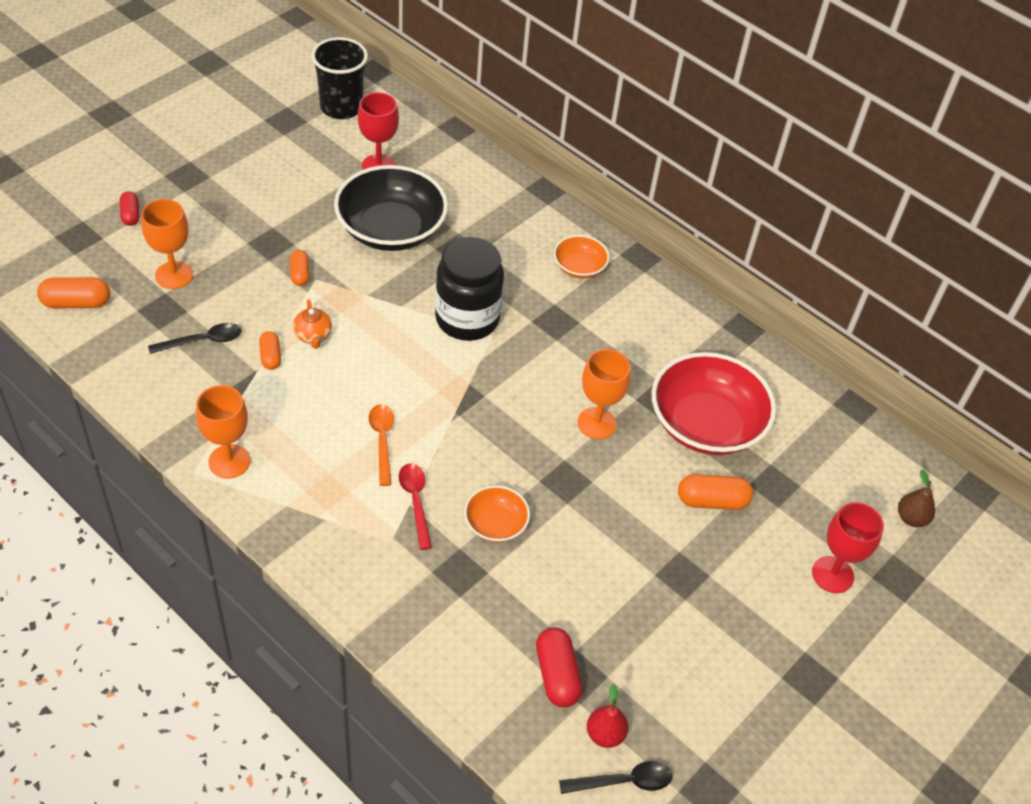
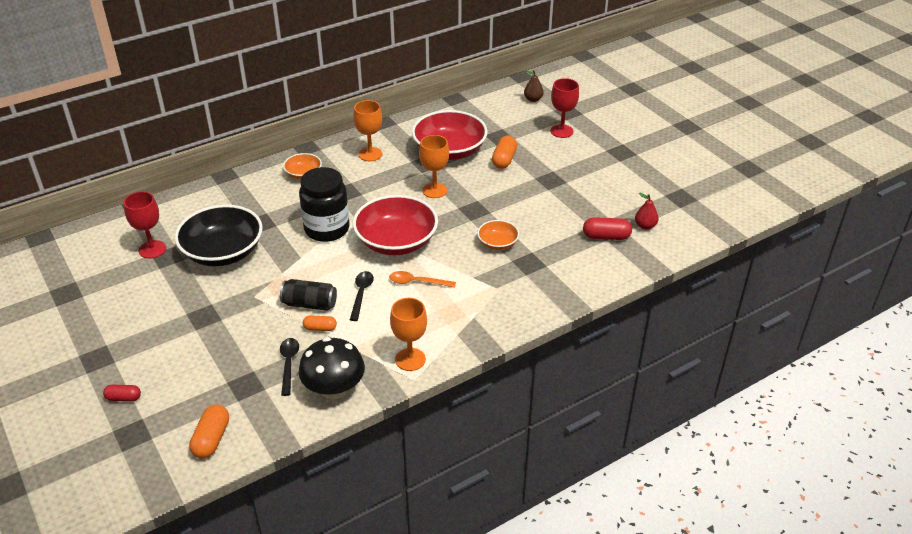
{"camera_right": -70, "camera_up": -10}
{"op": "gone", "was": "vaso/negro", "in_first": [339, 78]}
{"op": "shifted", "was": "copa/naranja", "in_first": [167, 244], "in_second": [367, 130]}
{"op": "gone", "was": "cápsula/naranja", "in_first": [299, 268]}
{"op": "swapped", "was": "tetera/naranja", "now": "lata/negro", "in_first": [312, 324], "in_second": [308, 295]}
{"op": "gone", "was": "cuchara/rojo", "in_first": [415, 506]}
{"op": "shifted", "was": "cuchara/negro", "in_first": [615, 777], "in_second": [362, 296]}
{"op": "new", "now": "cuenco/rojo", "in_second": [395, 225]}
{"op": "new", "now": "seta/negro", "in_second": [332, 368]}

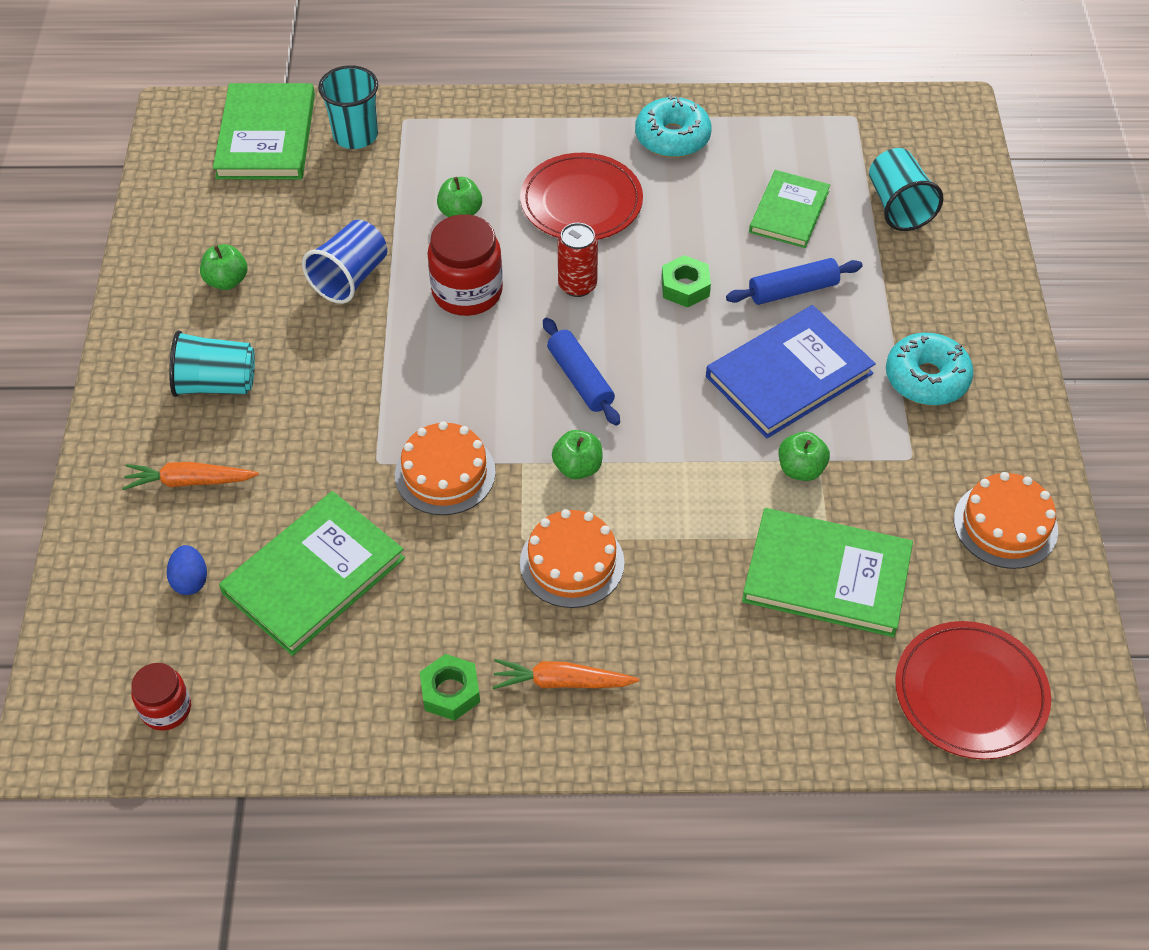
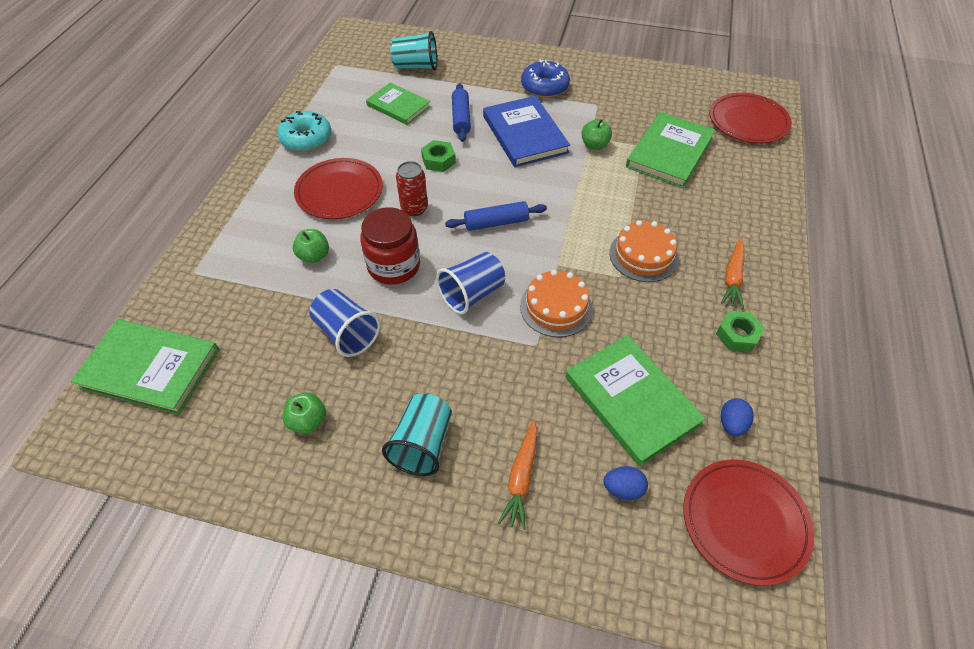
{"camera_right": -75, "camera_up": 0}
{"op": "gone", "was": "vaso/turquesa", "in_first": [348, 107]}
{"op": "repainted", "was": "rosquilla/turquesa", "now": "rosquilla/azul", "in_first": [930, 369], "in_second": [545, 79]}
{"op": "gone", "was": "manzana/verde", "in_first": [577, 454]}
{"op": "gone", "was": "tarta/naranja", "in_first": [1006, 520]}
{"op": "swapped", "was": "tarro/rojo", "now": "plato/rojo", "in_first": [161, 697], "in_second": [748, 522]}
{"op": "new", "now": "vaso/azul", "in_second": [470, 283]}
{"op": "new", "now": "huevo/azul", "in_second": [737, 417]}

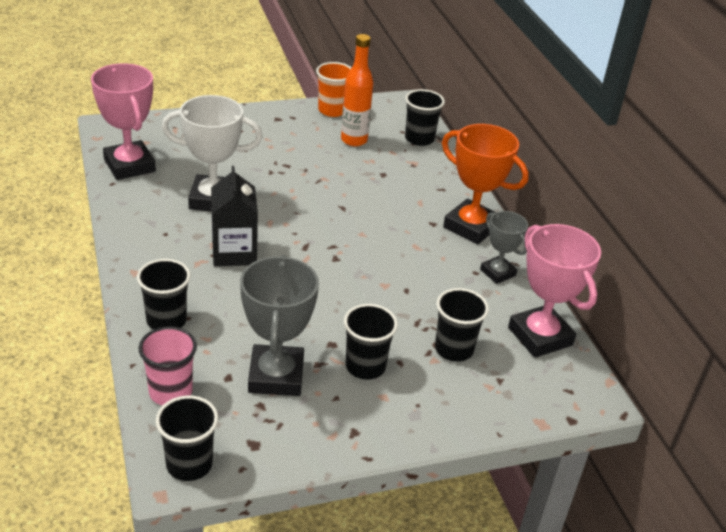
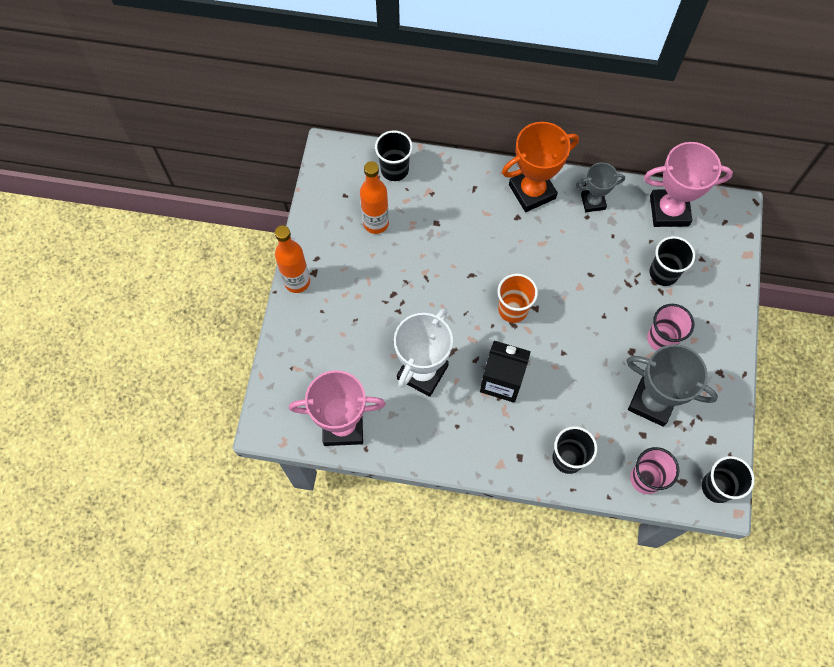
{"camera_right": -60, "camera_up": 30}
{"op": "shifted", "was": "vaso/naranja", "in_first": [334, 89], "in_second": [517, 298]}
{"op": "repainted", "was": "vaso/negro", "now": "vaso/rosa", "in_first": [371, 342], "in_second": [670, 327]}
{"op": "new", "now": "botella/naranja", "in_second": [292, 259]}

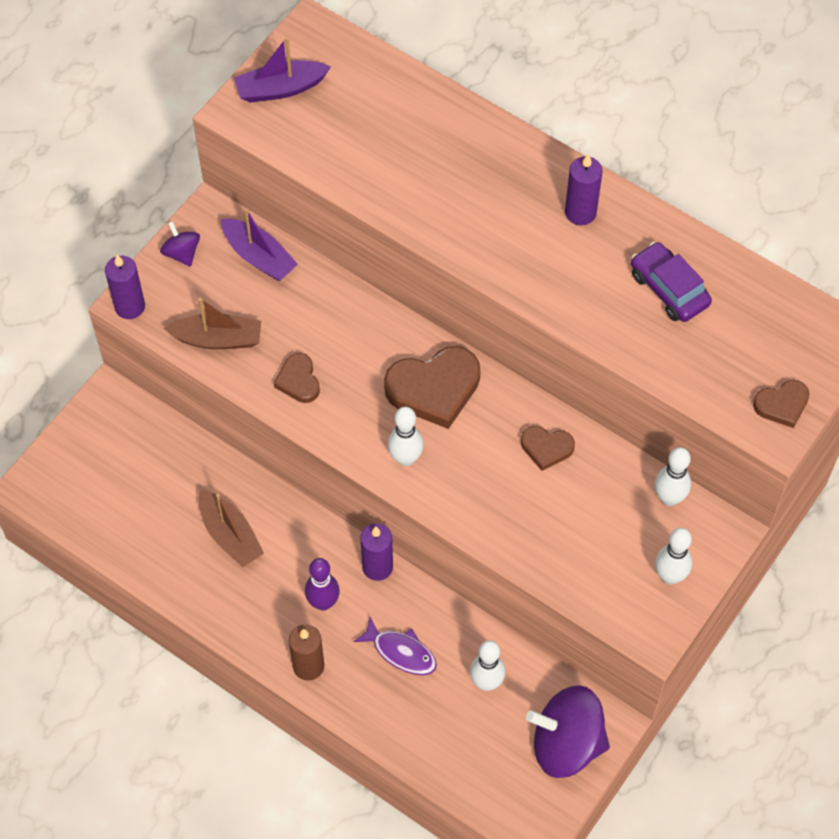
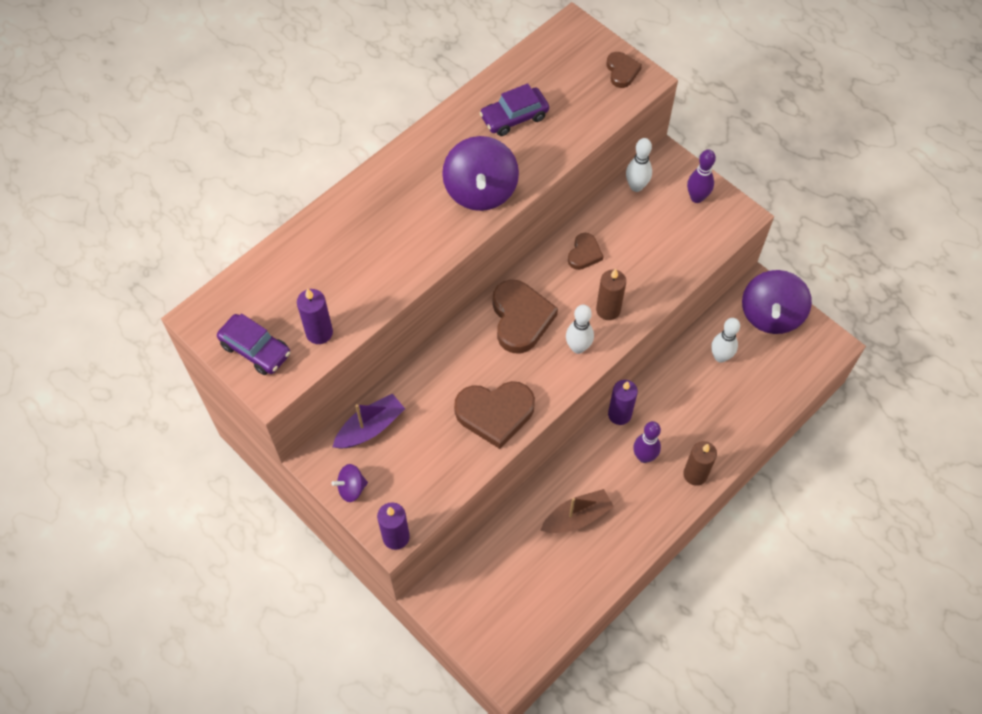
{"camera_right": -80, "camera_up": 0}
{"op": "swapped", "was": "barco/morado", "now": "coche/morado", "in_first": [282, 70], "in_second": [253, 344]}
{"op": "shifted", "was": "vela/morado", "in_first": [584, 189], "in_second": [315, 316]}
{"op": "gone", "was": "barco/marrón", "in_first": [212, 323]}
{"op": "scaled", "was": "corazón/marrón", "in_first": [297, 378], "in_second": [494, 415], "ratio": 1.84}
{"op": "repainted", "was": "bolo/blanco", "now": "bolo/morado", "in_first": [673, 556], "in_second": [701, 176]}
{"op": "gone", "was": "pez/morado", "in_first": [395, 646]}
{"op": "new", "now": "peonza/morado", "in_second": [480, 173]}
{"op": "new", "now": "vela/marrón", "in_second": [611, 294]}

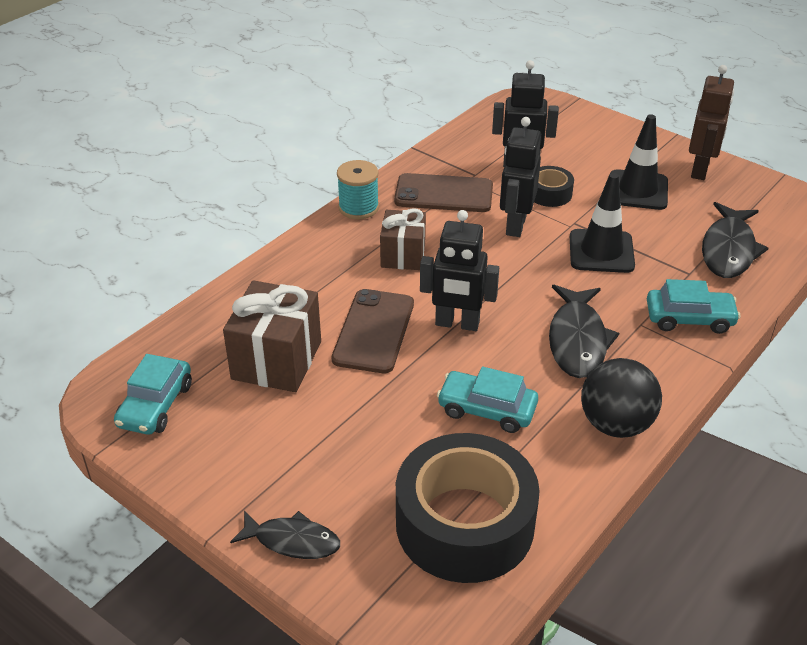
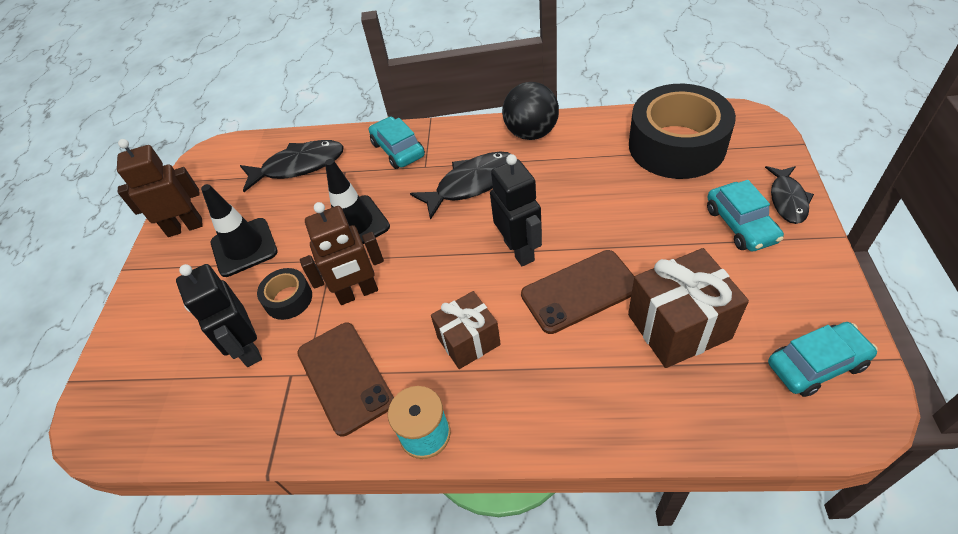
{"camera_right": -120, "camera_up": 10}
{"op": "repainted", "was": "robot/negro", "now": "robot/marrón", "in_first": [520, 177], "in_second": [342, 253]}
{"op": "shifted", "was": "coche/turquesa", "in_first": [487, 400], "in_second": [745, 215]}
{"op": "rotated", "was": "pez/negro", "in_first": [285, 535], "in_second": [789, 195], "clockwise": -150}

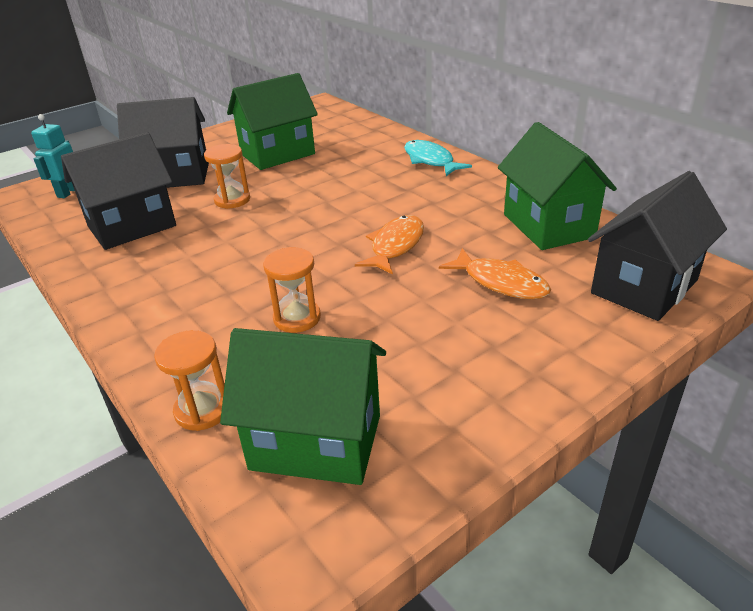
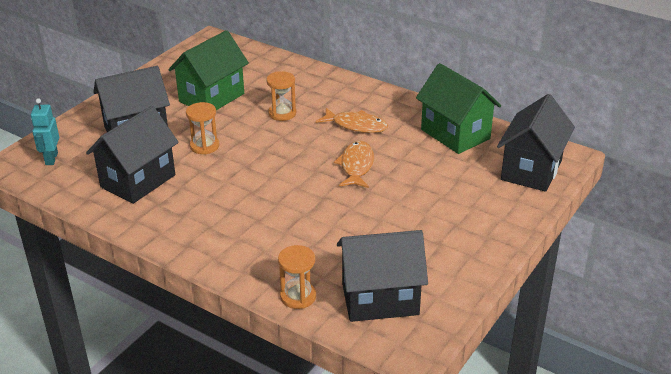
{"camera_right": -20, "camera_up": 0}
{"op": "gone", "was": "pez/turquesa", "in_first": [438, 158]}
{"op": "shifted", "was": "reloj de arena/naranja", "in_first": [292, 290], "in_second": [281, 96]}
{"op": "shifted", "was": "pez/naranja", "in_first": [495, 273], "in_second": [352, 120]}
{"op": "repainted", "was": "casa/verde", "now": "casa/negro", "in_first": [303, 406], "in_second": [382, 276]}

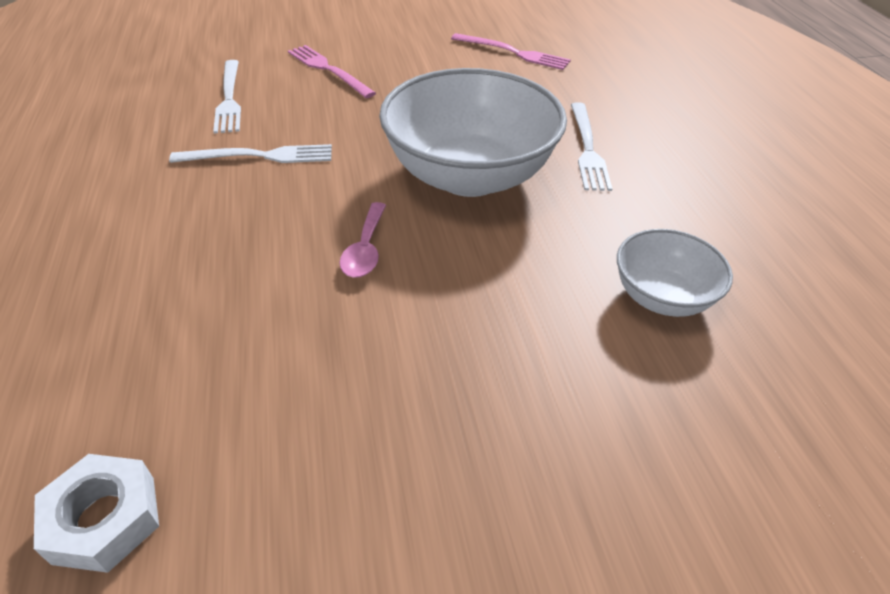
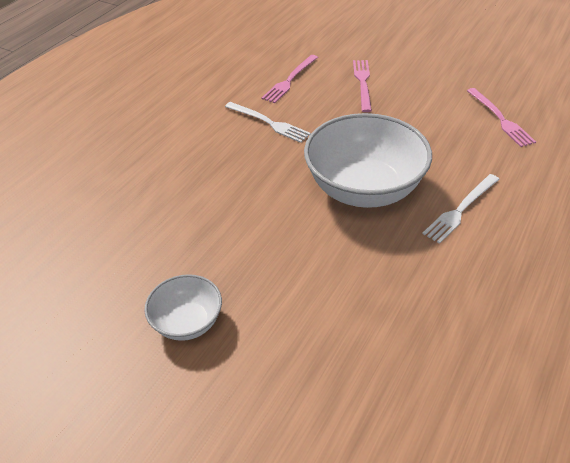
{"camera_right": 45, "camera_up": 0}
{"op": "repainted", "was": "tenedor/blanco", "now": "tenedor/rosa", "in_first": [227, 97], "in_second": [289, 79]}
{"op": "gone", "was": "cuchara/rosa", "in_first": [362, 240]}
{"op": "shifted", "was": "cuenco/blanco", "in_first": [675, 273], "in_second": [183, 307]}
{"op": "gone", "was": "tuerca/blanco", "in_first": [96, 513]}

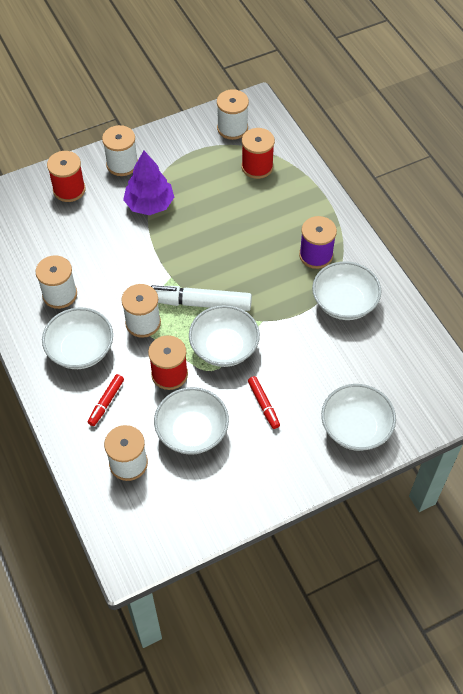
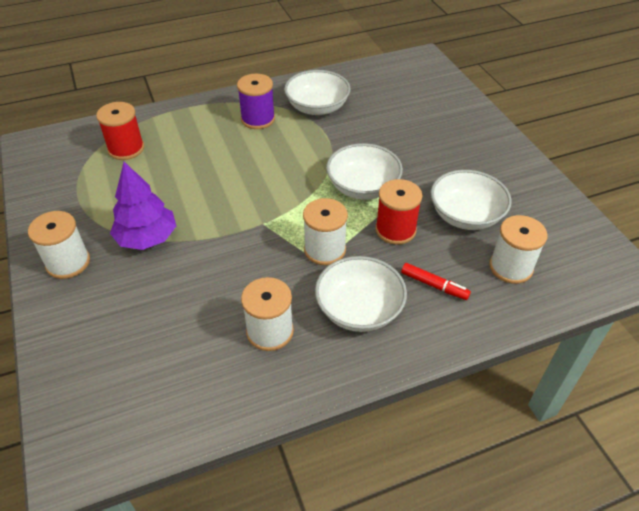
{"camera_right": -85, "camera_up": -10}
{"op": "gone", "was": "carrete/blanco", "in_first": [233, 114]}
{"op": "gone", "was": "carrete/rojo", "in_first": [66, 176]}
{"op": "gone", "was": "rotulador/blanco", "in_first": [201, 298]}
{"op": "gone", "was": "rotulador/rojo", "in_first": [264, 402]}
{"op": "gone", "was": "cuenco/blanco", "in_first": [358, 417]}

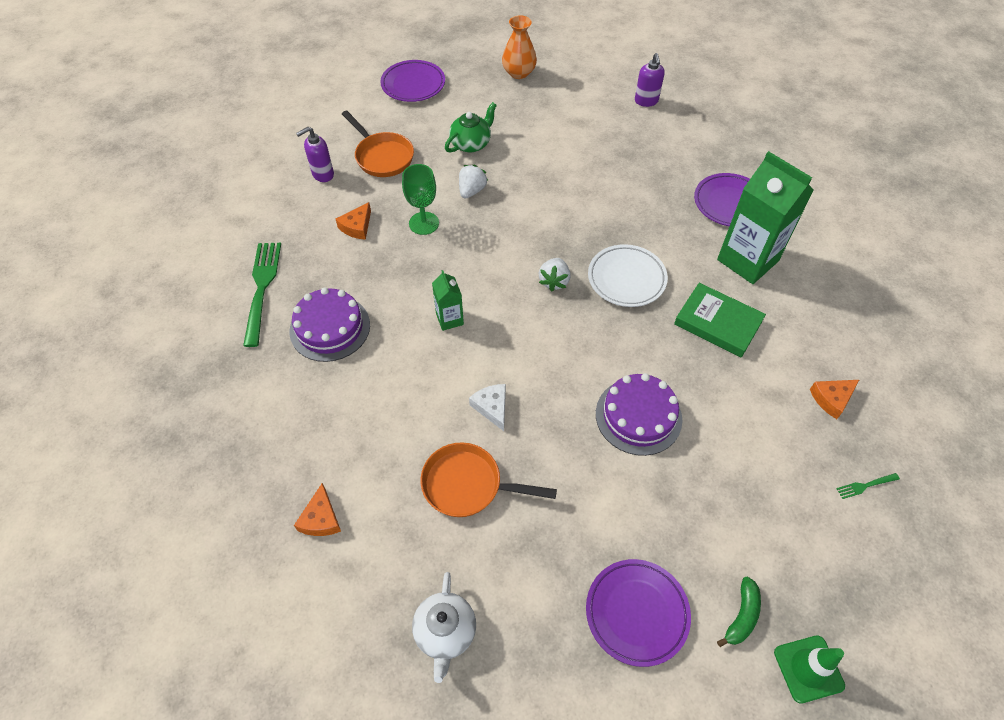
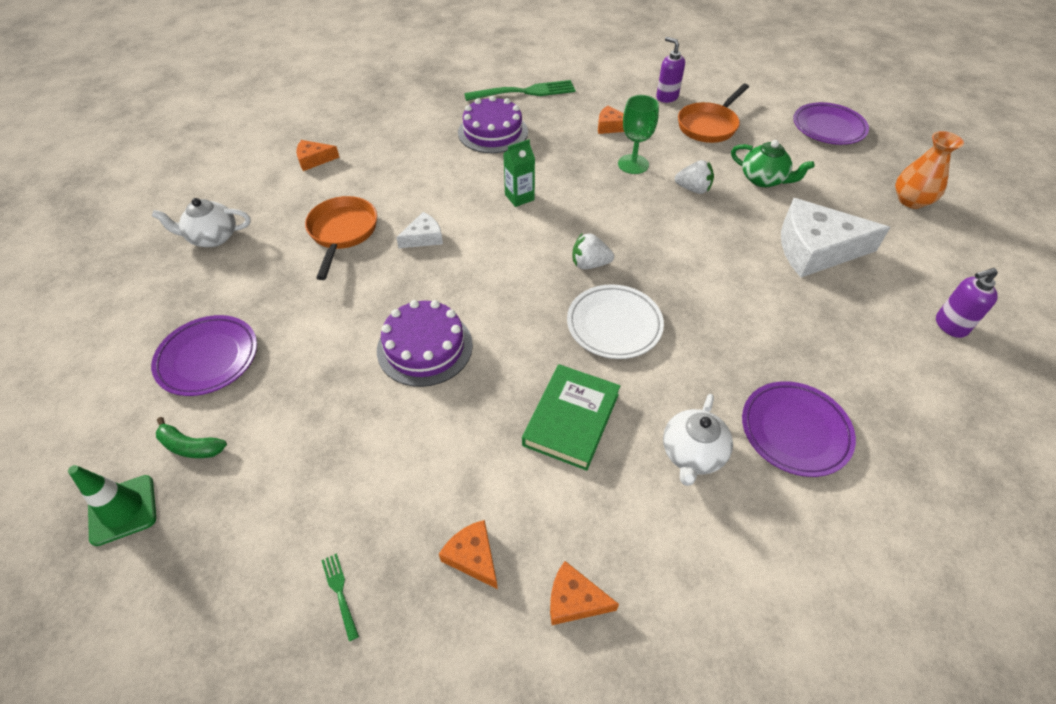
{"camera_right": 80, "camera_up": -5}
{"op": "swapped", "was": "cartón de leche/verde", "now": "tetera/blanco", "in_first": [765, 217], "in_second": [698, 440]}
{"op": "new", "now": "queso/blanco", "in_second": [836, 237]}
{"op": "new", "now": "queso/naranja", "in_second": [584, 593]}

